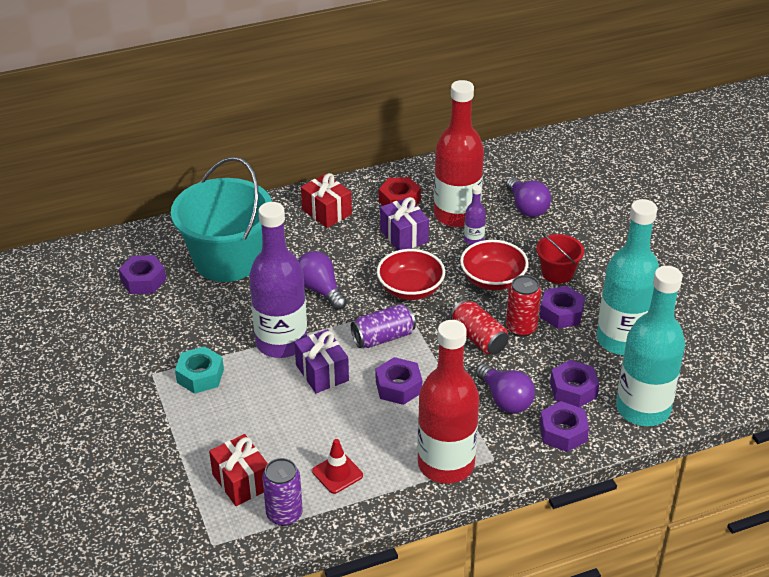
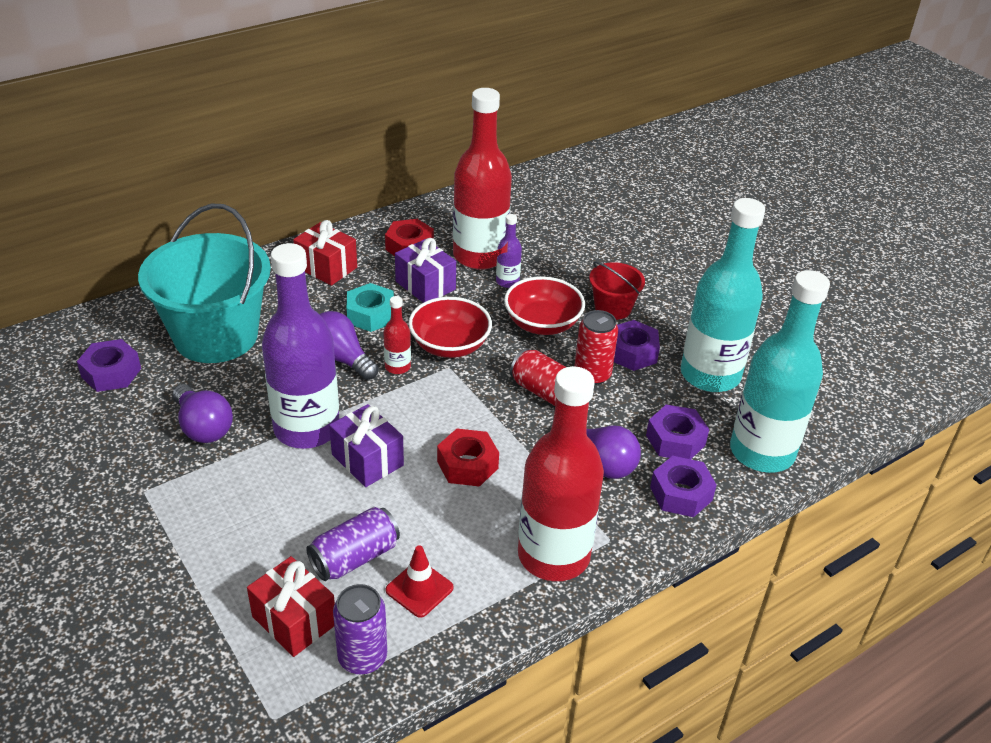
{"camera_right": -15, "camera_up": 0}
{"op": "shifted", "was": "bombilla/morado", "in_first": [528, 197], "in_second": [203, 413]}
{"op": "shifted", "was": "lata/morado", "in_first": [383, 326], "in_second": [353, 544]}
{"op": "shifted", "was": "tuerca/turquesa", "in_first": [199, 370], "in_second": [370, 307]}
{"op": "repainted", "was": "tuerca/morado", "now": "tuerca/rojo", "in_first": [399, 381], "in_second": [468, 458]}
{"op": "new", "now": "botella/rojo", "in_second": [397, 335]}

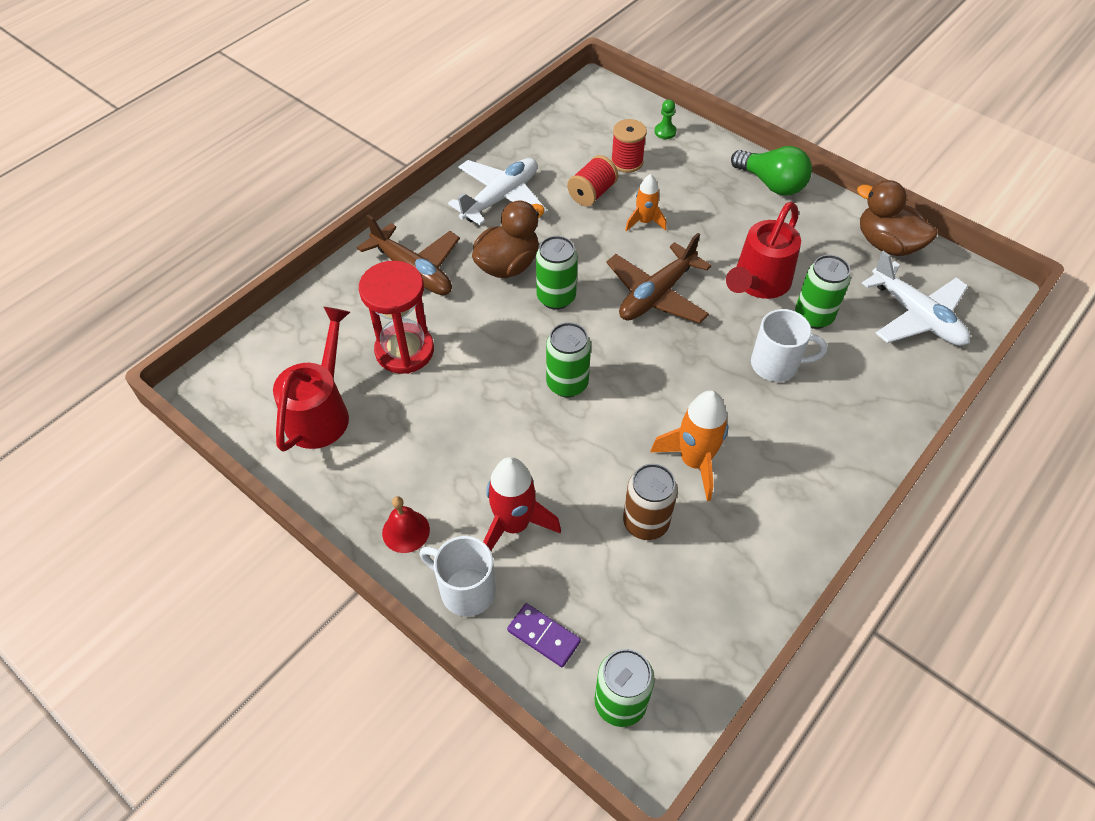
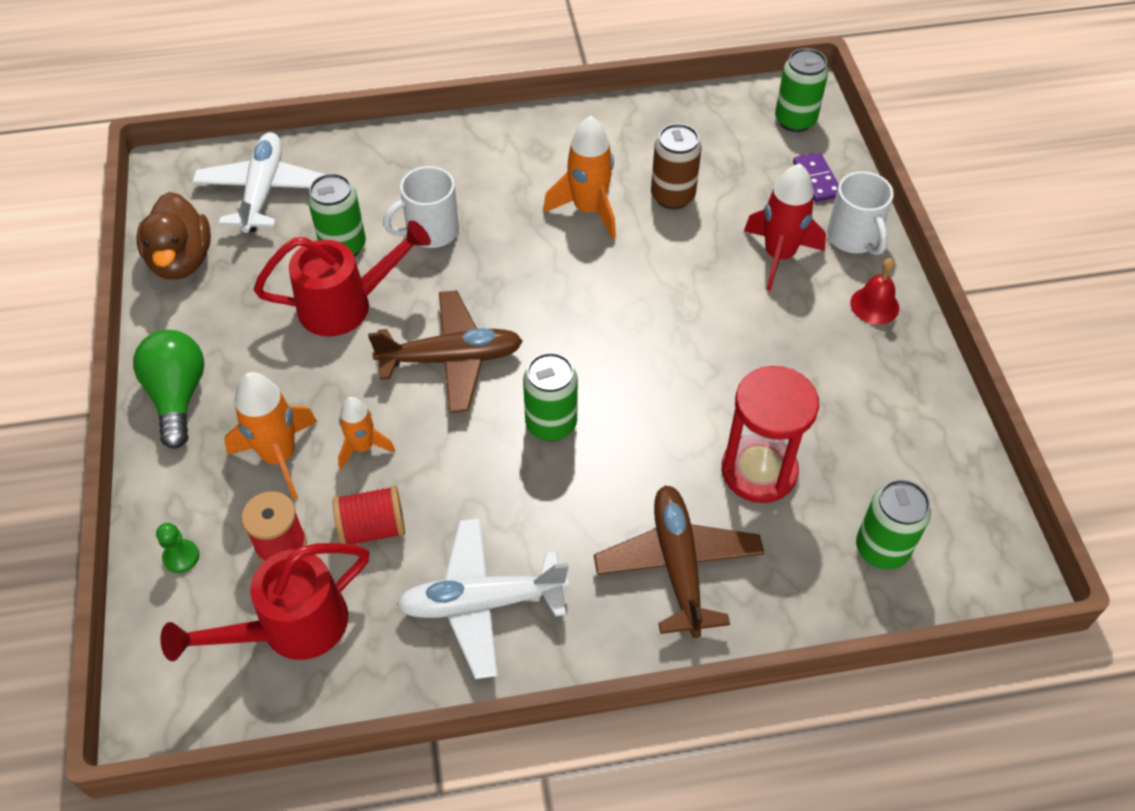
{"camera_right": -140, "camera_up": 0}
{"op": "gone", "was": "pato/marrón", "in_first": [508, 239]}
{"op": "shifted", "was": "regadera/rojo", "in_first": [311, 379], "in_second": [265, 602]}
{"op": "rotated", "was": "taza/blanco", "in_first": [789, 345], "in_second": [421, 207], "clockwise": -75}
{"op": "shifted", "was": "lata/verde", "in_first": [568, 359], "in_second": [893, 524]}
{"op": "new", "now": "cohete/naranja", "in_second": [270, 436]}

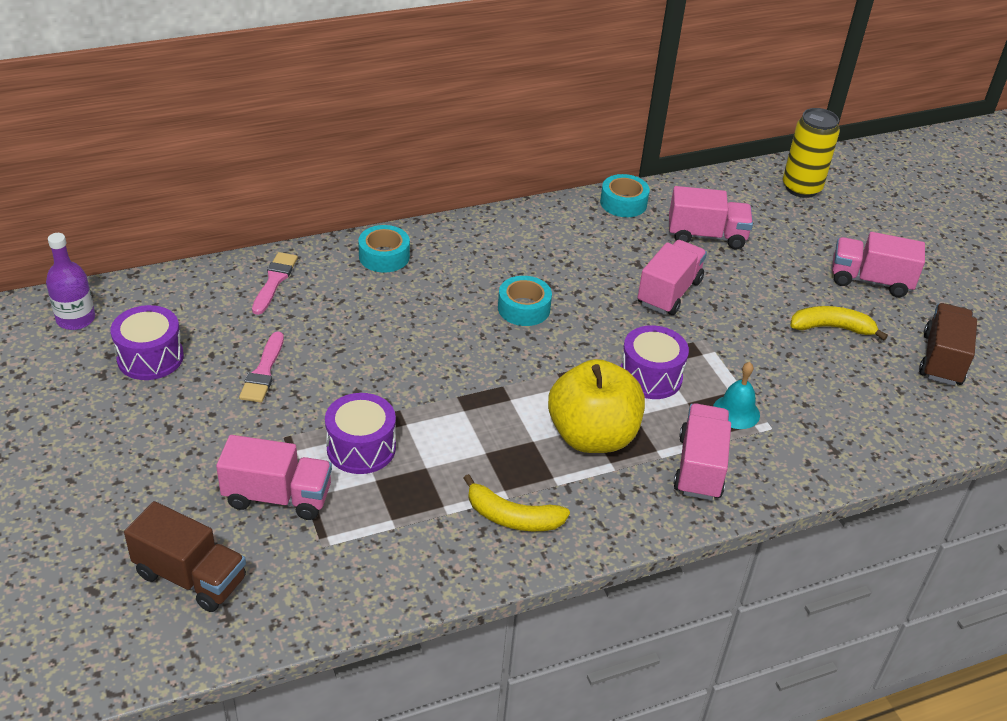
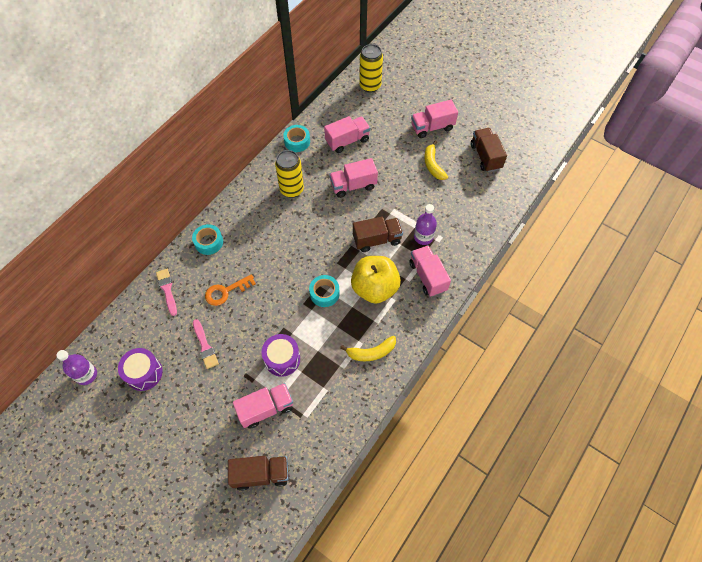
{"camera_right": -30, "camera_up": 20}
{"op": "rotated", "was": "camión/rosa", "in_first": [672, 277], "in_second": [353, 178], "clockwise": -105}
{"op": "shifted", "was": "cinta adhesiva/turquesa", "in_first": [525, 301], "in_second": [324, 291]}
{"op": "rotated", "was": "plátano/amarillo", "in_first": [839, 323], "in_second": [436, 160], "clockwise": -75}
{"op": "swapped", "was": "tambor/morado", "now": "camión/marrón", "in_first": [654, 362], "in_second": [378, 234]}
{"op": "swapped", "was": "campana/turquesa", "now": "botella/morado", "in_first": [736, 395], "in_second": [425, 224]}
{"op": "new", "now": "lata/amarillo", "in_second": [289, 174]}
{"op": "new", "now": "llave/naranja", "in_second": [230, 290]}

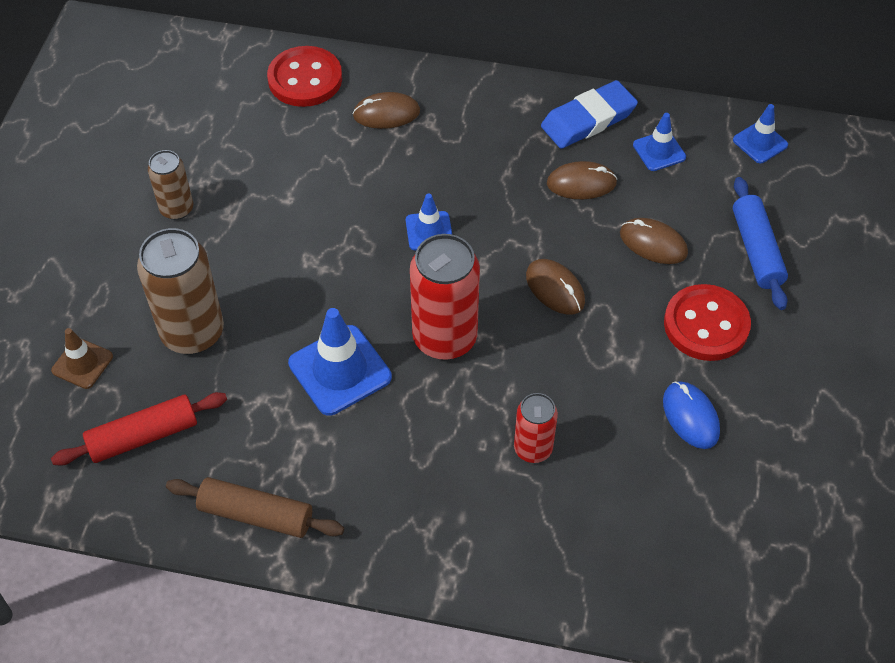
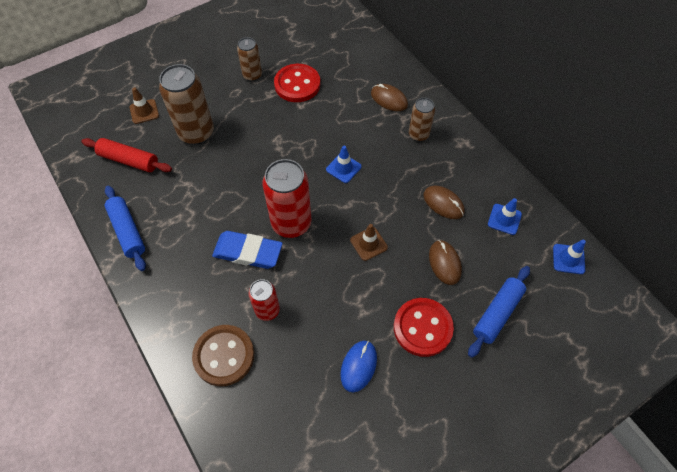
{"camera_right": 45, "camera_up": 5}
{"op": "shifted", "was": "botón/rojo", "in_first": [304, 76], "in_second": [297, 83]}
{"op": "shifted", "was": "goma de borrar/azul", "in_first": [589, 114], "in_second": [247, 250]}
{"op": "swapped", "was": "ratón/marrón", "now": "cono de tráfico/marrón", "in_first": [555, 287], "in_second": [369, 242]}
{"op": "gone", "was": "cono de tráfico/azul", "in_first": [340, 362]}
{"op": "repainted", "was": "rodillo/marrón", "now": "rodillo/azul", "in_first": [255, 507], "in_second": [125, 228]}
{"op": "new", "now": "lata/marrón", "in_second": [422, 120]}
{"op": "new", "now": "botón/marrón", "in_second": [223, 355]}

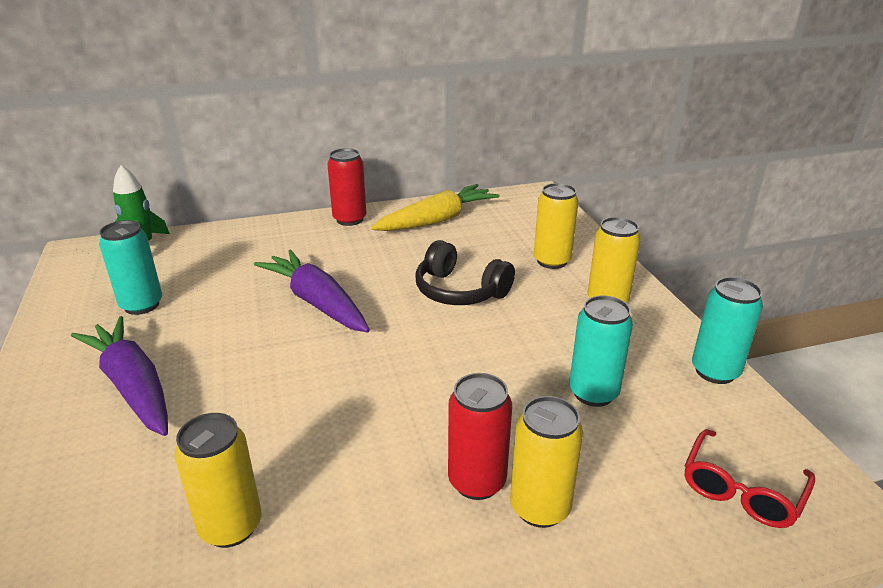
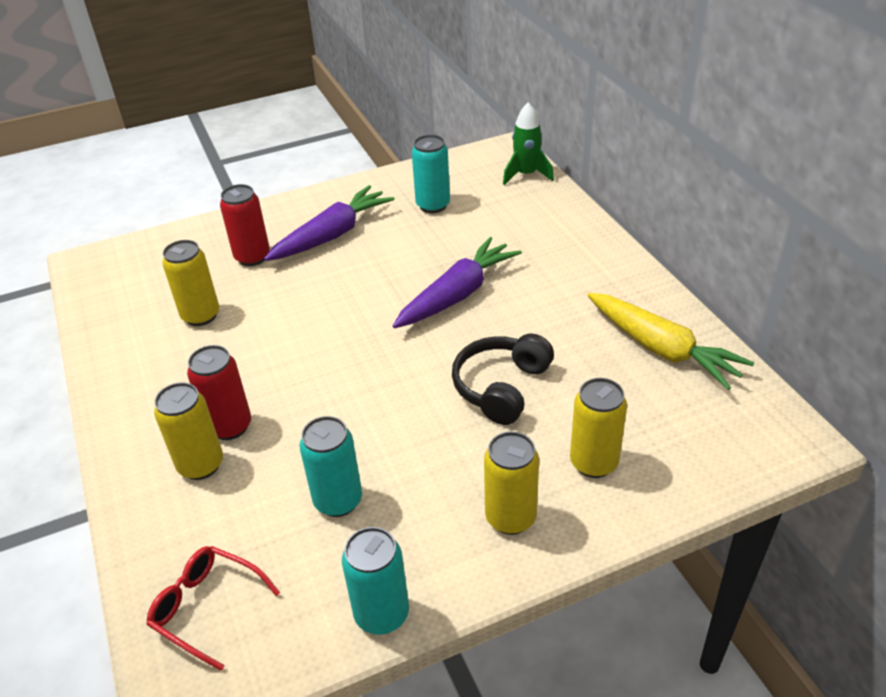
{"camera_right": 85, "camera_up": 10}
{"op": "shifted", "was": "lata/rojo", "in_first": [346, 187], "in_second": [245, 225]}

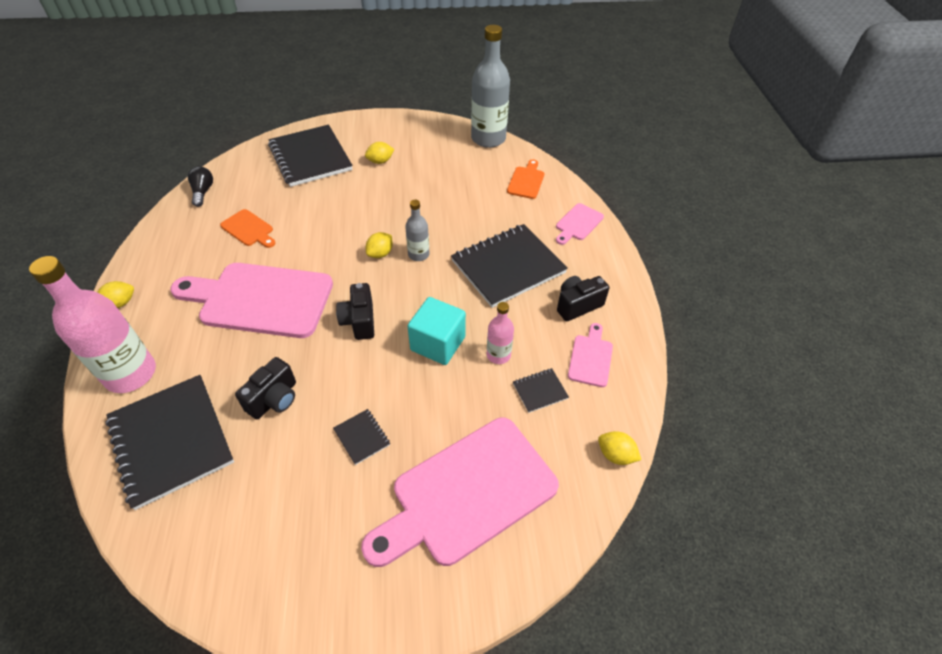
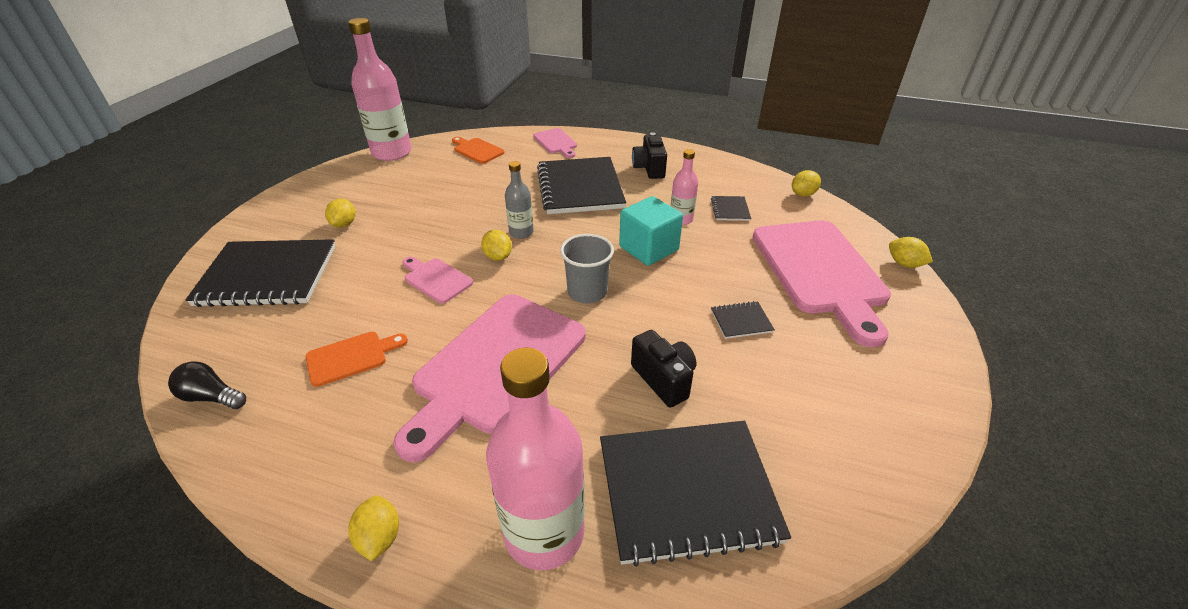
{"camera_right": -65, "camera_up": -10}
{"op": "repainted", "was": "botella/gris", "now": "botella/rosa", "in_first": [490, 86], "in_second": [380, 89]}
{"op": "swapped", "was": "cámara/negro", "now": "vaso/gris", "in_first": [355, 311], "in_second": [587, 268]}
{"op": "shifted", "was": "tabla de cortar/rosa", "in_first": [590, 355], "in_second": [437, 280]}
{"op": "new", "now": "limón/amarillo", "in_second": [911, 252]}

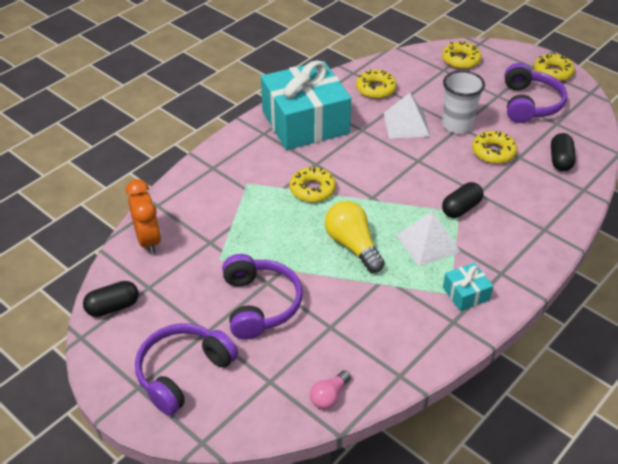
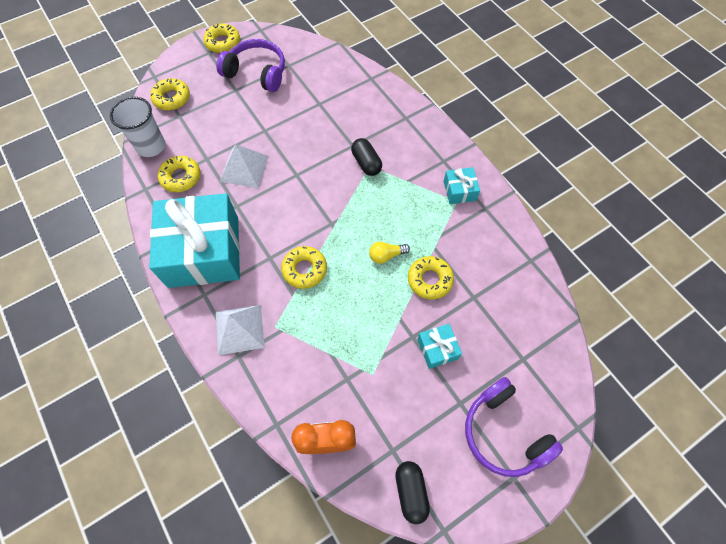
{"camera_right": -75, "camera_up": 20}
{"op": "shifted", "was": "vaso/blanco", "in_first": [463, 102], "in_second": [137, 127]}
{"op": "shifted", "was": "rosquilla/amarillo", "in_first": [494, 147], "in_second": [431, 277]}
{"op": "gone", "was": "cápsula/negro", "in_first": [563, 152]}
{"op": "scaled", "was": "bombilla/amarillo", "in_first": [355, 237], "in_second": [389, 253], "ratio": 0.56}
{"op": "shifted", "was": "pirámide/blanco", "in_first": [428, 239], "in_second": [240, 330]}
{"op": "swapped", "was": "auriculares/morado", "now": "regalo/turquesa", "in_first": [262, 297], "in_second": [439, 346]}
{"op": "gone", "was": "bombilla/rosa", "in_first": [330, 389]}

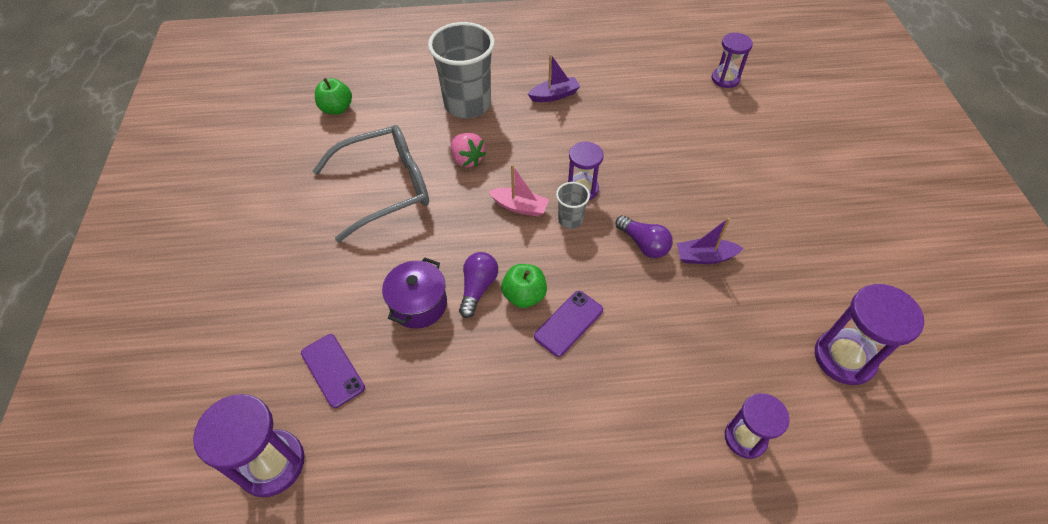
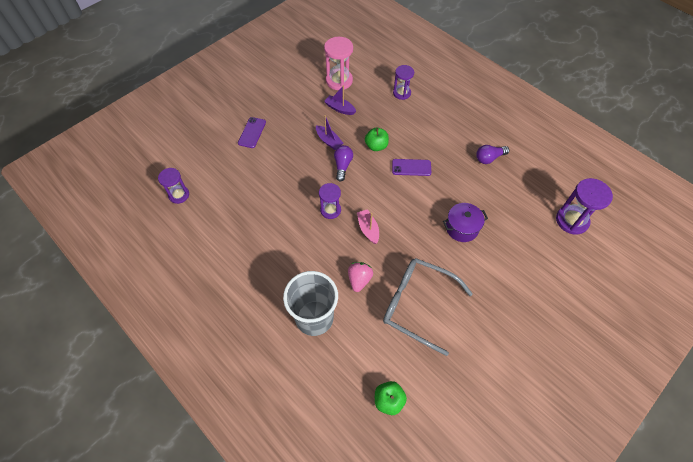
{"camera_right": -130, "camera_up": 5}
{"op": "shifted", "was": "barco/morado", "in_first": [554, 78], "in_second": [340, 100]}
{"op": "gone", "was": "vaso/gris", "in_first": [573, 205]}
{"op": "shifted", "was": "bombilla/morado", "in_first": [478, 285], "in_second": [492, 154]}
{"op": "shifted", "was": "manzana/verde", "in_first": [524, 286], "in_second": [377, 139]}
{"op": "repainted", "was": "reloj de arena/morado", "now": "reloj de arena/rosa", "in_first": [869, 334], "in_second": [338, 63]}
{"op": "shifted", "was": "móvil/morado", "in_first": [333, 371], "in_second": [252, 132]}

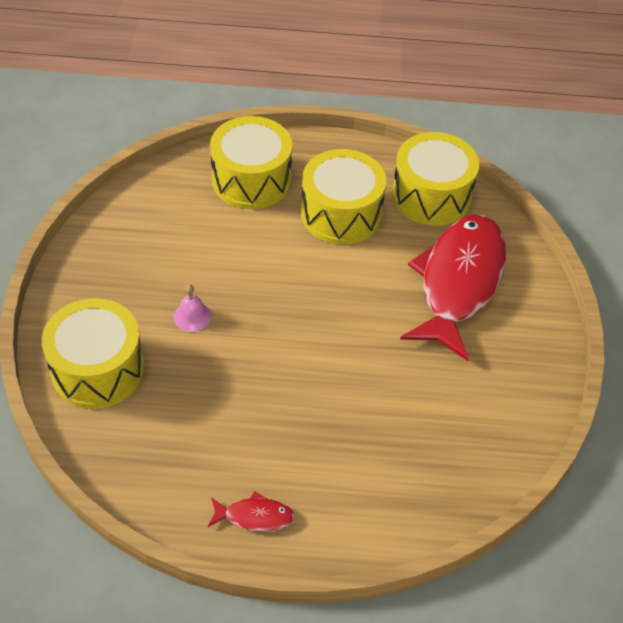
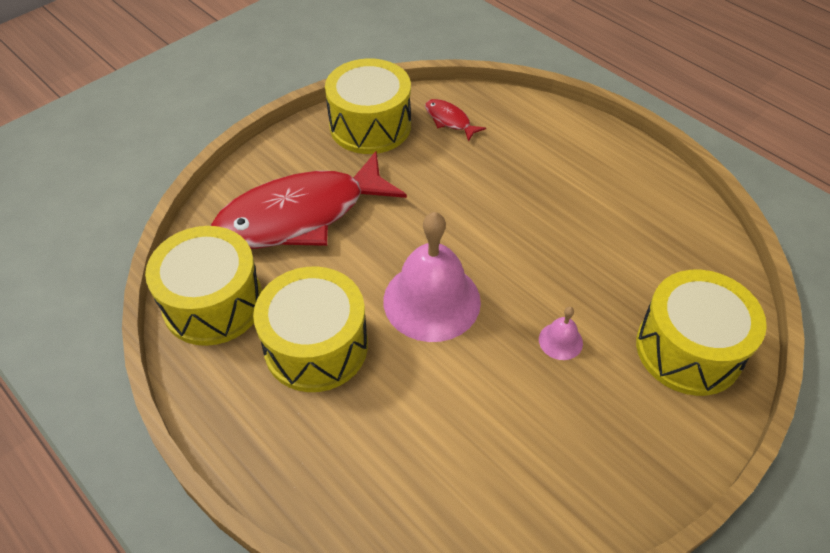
{"camera_right": -135, "camera_up": 0}
{"op": "shifted", "was": "tambor/amarillo", "in_first": [251, 162], "in_second": [368, 106]}
{"op": "shifted", "was": "pez/rojo", "in_first": [251, 511], "in_second": [455, 120]}
{"op": "new", "now": "campana/rosa", "in_second": [432, 277]}

